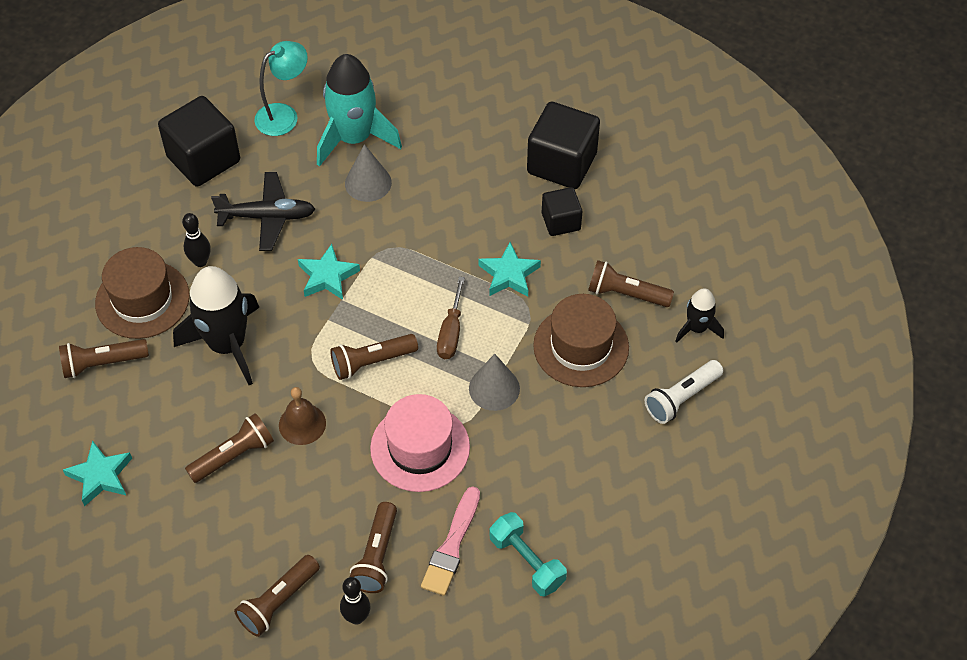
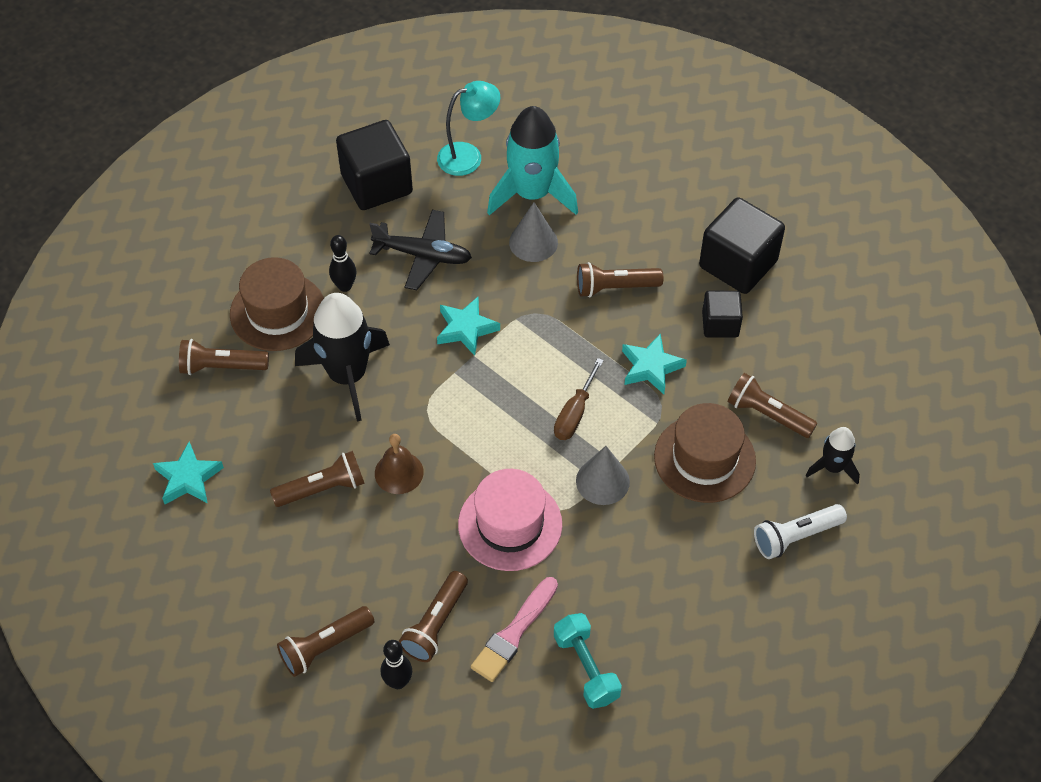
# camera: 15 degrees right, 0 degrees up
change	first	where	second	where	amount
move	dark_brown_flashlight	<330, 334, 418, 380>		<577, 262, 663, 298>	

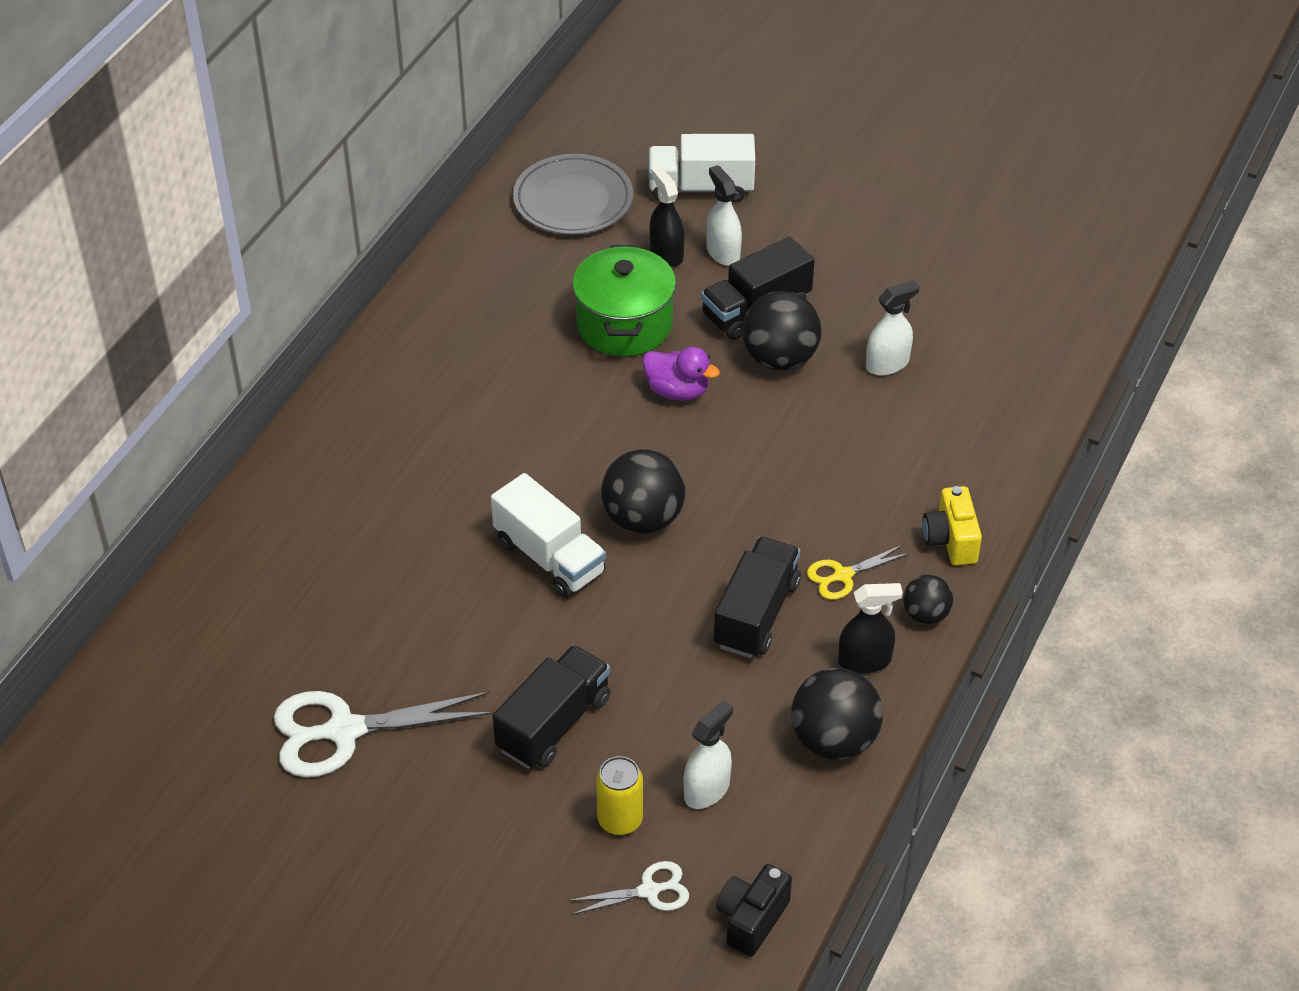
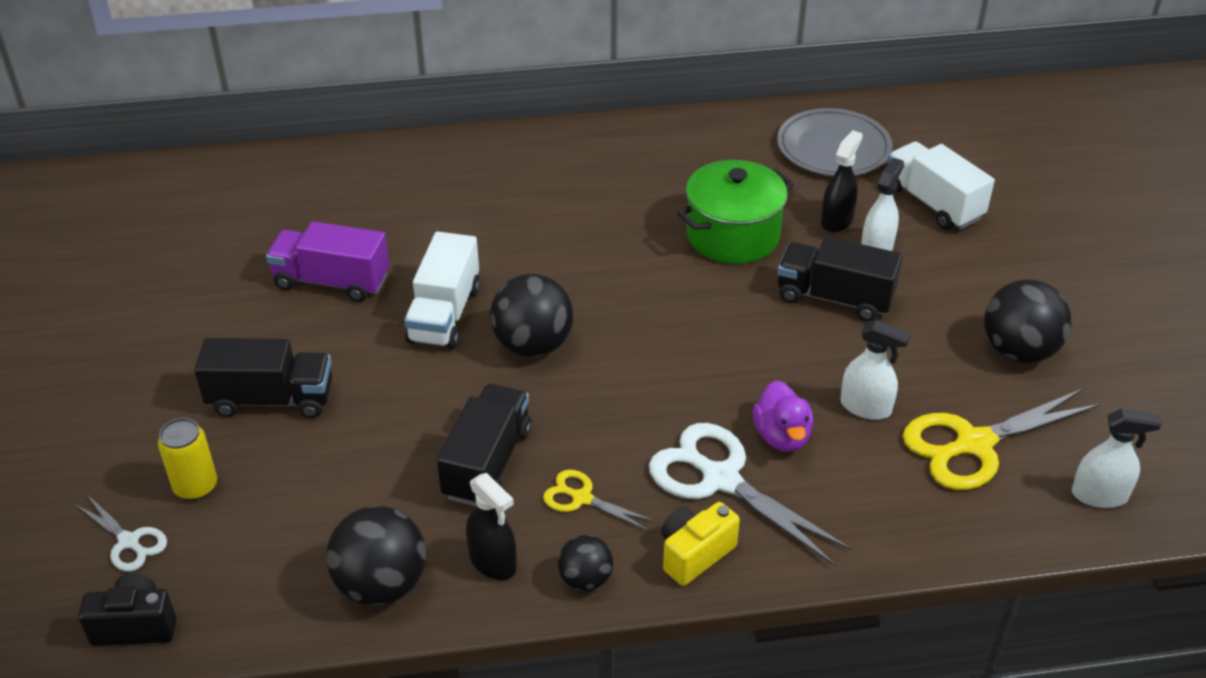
# camera: 55 degrees right, 5 degrees down
change	first	where	second	where	amount
move	pure_white_scissors	<274, 691, 494, 777>		<649, 423, 852, 566>	
move	purple_rubber_duck	<642, 347, 720, 401>		<753, 380, 813, 452>	
move	pure_white_sprayer	<683, 700, 733, 809>		<1072, 408, 1162, 508>	
rotate	jet-black_lorry	<714, 537, 801, 658>		<437, 384, 532, 507>	60 degrees counterclockwise
move	jet-black_sphere	<742, 291, 822, 370>		<984, 279, 1071, 363>	
insert			purple_lorry	<266, 221, 389, 302>	
insert			bright_yellow_scissors	<903, 389, 1101, 490>	

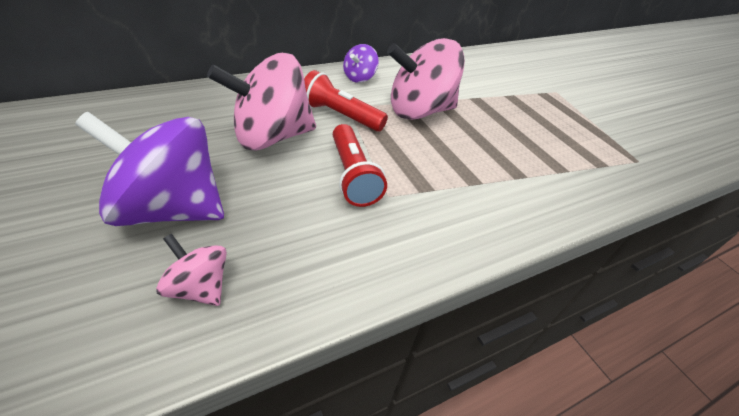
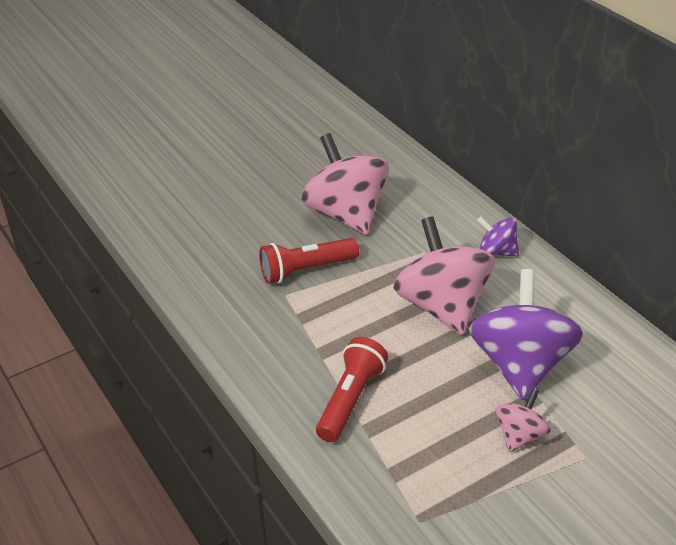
# camera: 90 degrees right, 5 degrees down
change	first	where	second	where	amount
move	purple_toy_top	<75, 112, 224, 226>		<469, 269, 583, 400>	
move	pink_toy_top	<156, 234, 227, 306>		<496, 388, 551, 452>	
move	crimson_flashlight	<304, 70, 388, 131>		<316, 337, 388, 442>	

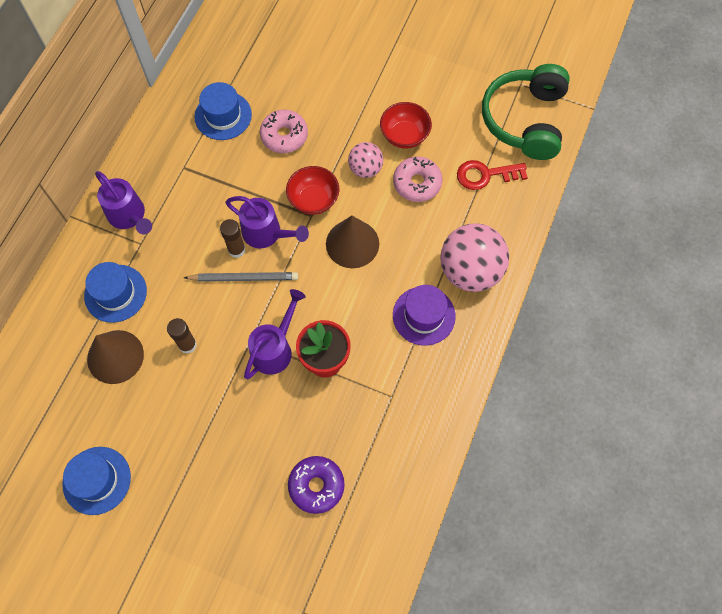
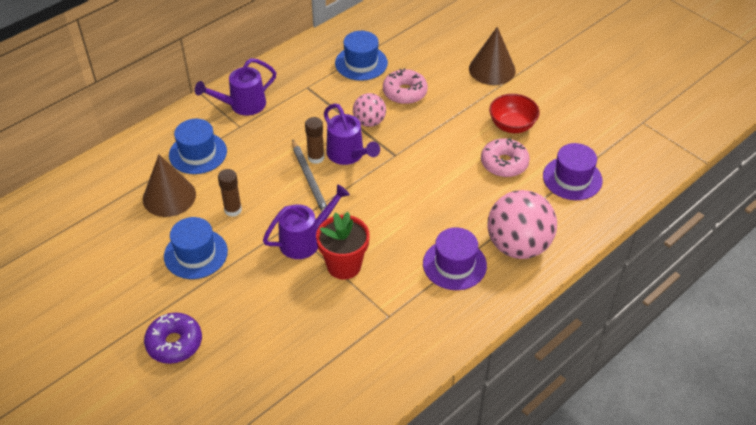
# camera: 25 degrees right, 20 degrees down
change	first	where	second	where	amount
move	cobalt_tall_hat	<62, 447, 131, 515>		<164, 217, 228, 279>	
rotate	purple_sprinkling_can	<95, 171, 152, 234>		<195, 58, 276, 115>	75 degrees clockwise
rotate	gray_wooden_pencil	<184, 272, 298, 282>		<292, 139, 327, 212>	45 degrees clockwise
delete	crimson_serving_bowl	<286, 166, 339, 215>			
move	purple_glazed_donut	<288, 456, 345, 514>		<144, 313, 202, 364>	
move	dark_brown_cone_shape	<326, 216, 379, 268>		<469, 27, 515, 85>	
move	pink_sphere	<348, 142, 383, 178>		<353, 93, 386, 127>	
replace	crimson_latchkey	<457, 160, 528, 190>	purple_tall_hat	<543, 143, 603, 200>	
delete	emerald_headphones	<482, 64, 570, 160>			

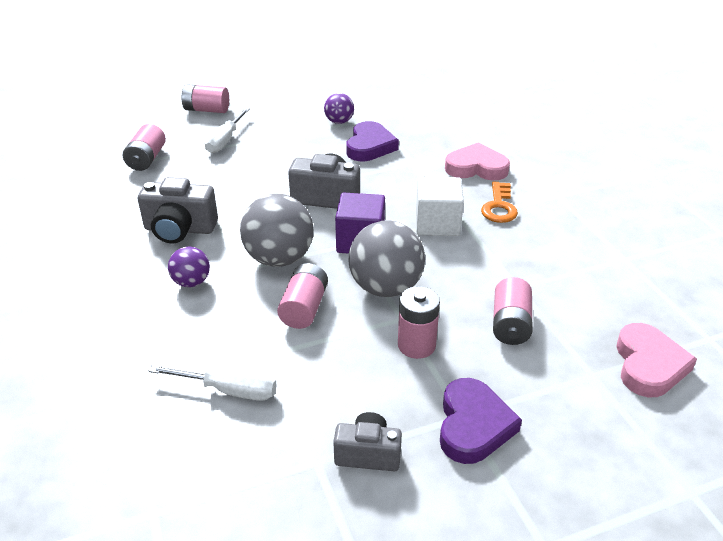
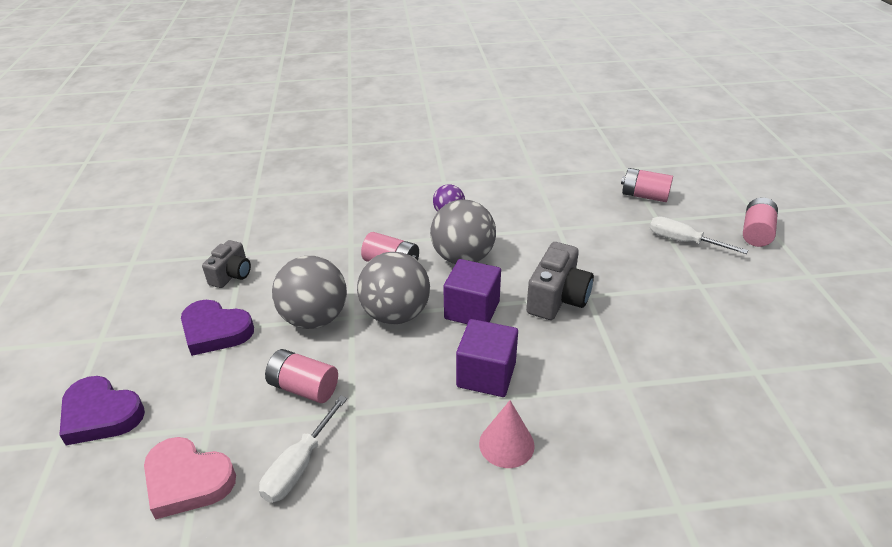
# camera: 105 degrees right, 0 degrees up
change	first	where	second	where	amount
delete	gray_photo_camera	<138, 177, 218, 244>			
move	pure_white_flat_screwdriver	<149, 365, 277, 401>		<259, 395, 347, 503>	
delete	purple_sphere	<324, 93, 354, 124>			
move	purple_heart	<346, 121, 399, 161>		<59, 376, 145, 445>	
replace	pink_battery	<398, 286, 440, 359>	gray_sphere	<272, 256, 347, 329>	
recolor	pure_white_solid_cube	<416, 177, 464, 236>	purple_solid_cube	<456, 319, 518, 397>	
delete	pink_heart	<445, 142, 510, 180>			
replace	orange-coloured_latchkey	<481, 182, 518, 223>	pink_cone_shape	<479, 400, 535, 468>	

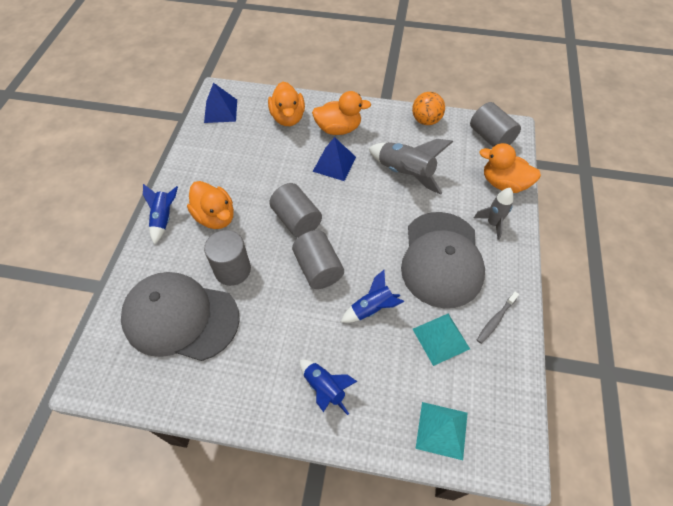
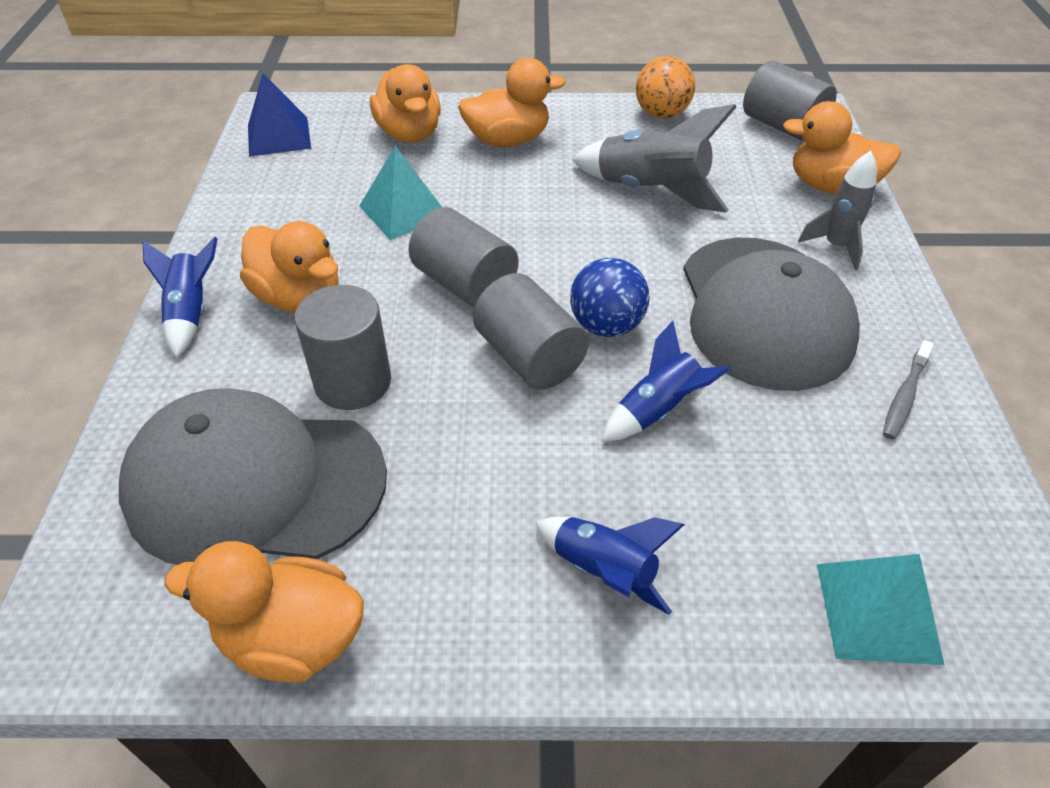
# camera: 10 degrees left, 10 degrees down
change	first	where	second	where	amount
delete	cobalt_pyramid_shape	<312, 137, 356, 181>			
move	turquoise_pyramid_shape	<413, 314, 470, 366>		<360, 146, 442, 240>	
insert			orange-coloured_rubber_duck	<164, 541, 364, 683>	
insert			cobalt_sphere	<570, 258, 650, 337>	

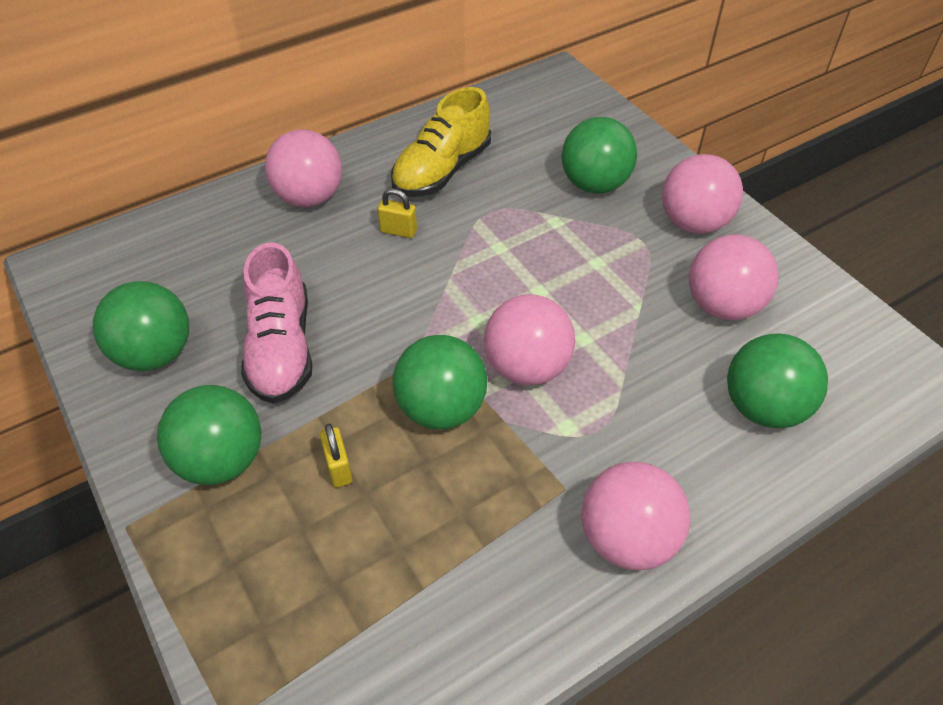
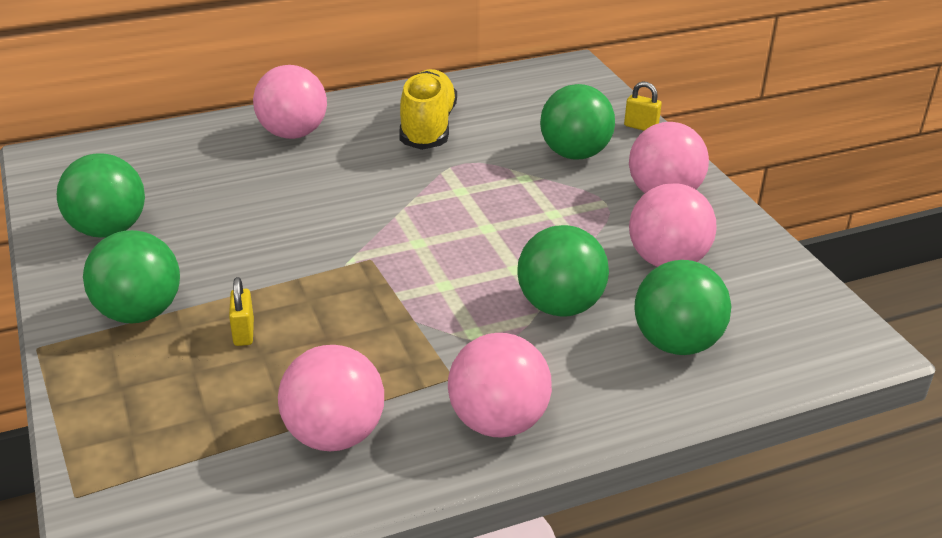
# camera: 10 degrees right, 15 degrees down
change	first	where	second	where	amount
delete	pink_sneaker	<241, 242, 312, 404>			
move	bright_yellow_lock	<377, 189, 417, 238>		<624, 82, 662, 131>	
rotate	bright_yellow_sneaker	<391, 87, 491, 197>		<399, 69, 457, 150>	135 degrees clockwise
move	emerald_sphere	<393, 335, 487, 430>		<517, 225, 609, 317>	
move	pink_sphere	<484, 294, 575, 385>		<278, 345, 384, 451>	

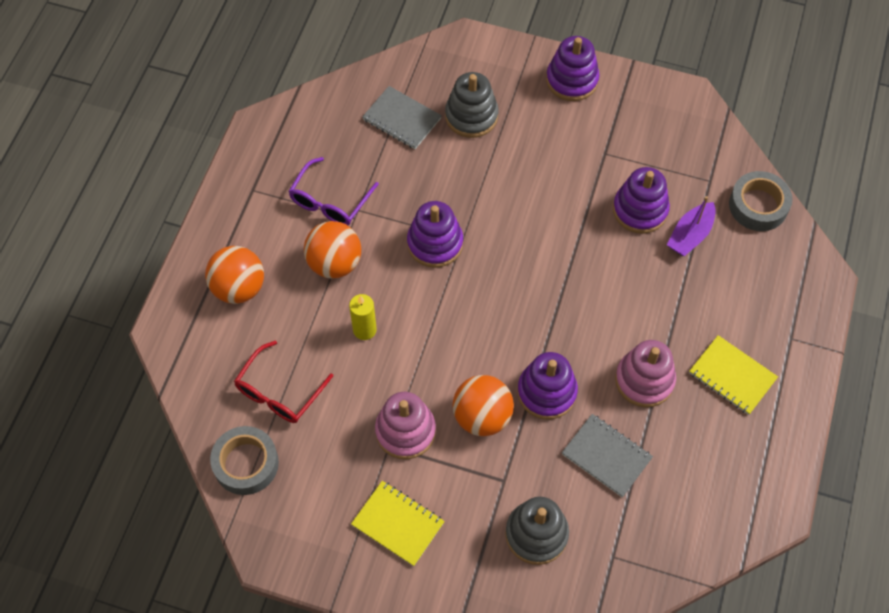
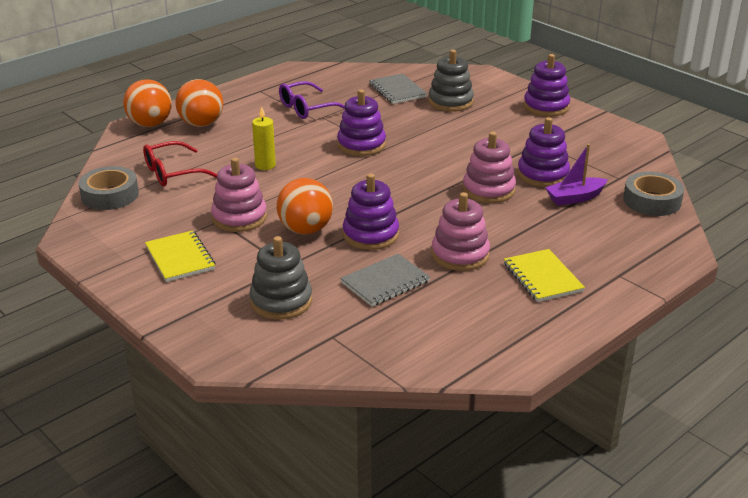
# camera: 30 degrees right, 30 degrees down
change	first	where	second	where	amount
move	orange-coloured_sphere	<304, 221, 361, 279>		<123, 79, 172, 127>	
rotate	gray_exercise_book	<562, 414, 653, 498>		<340, 254, 430, 307>	75 degrees clockwise
insert			pink_ring_stacker	<463, 132, 516, 203>	

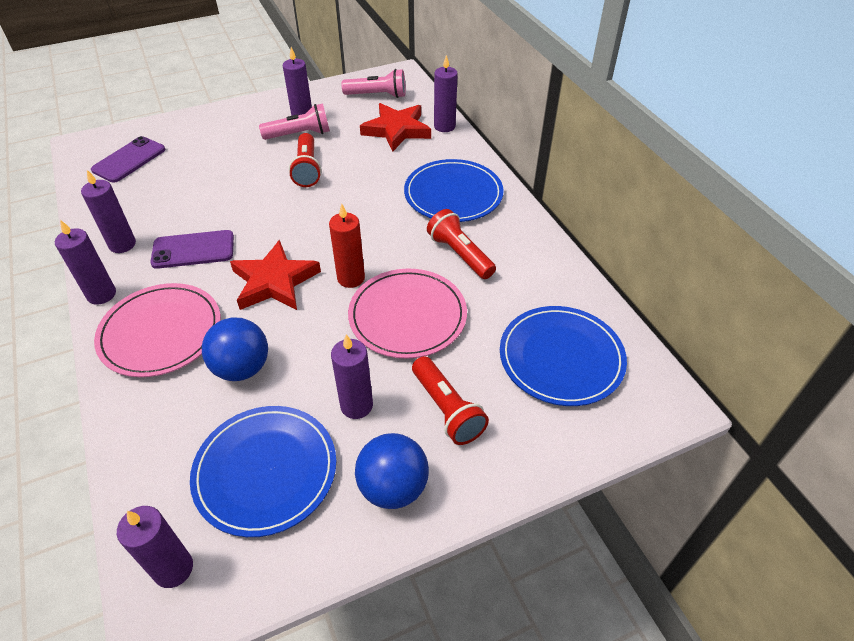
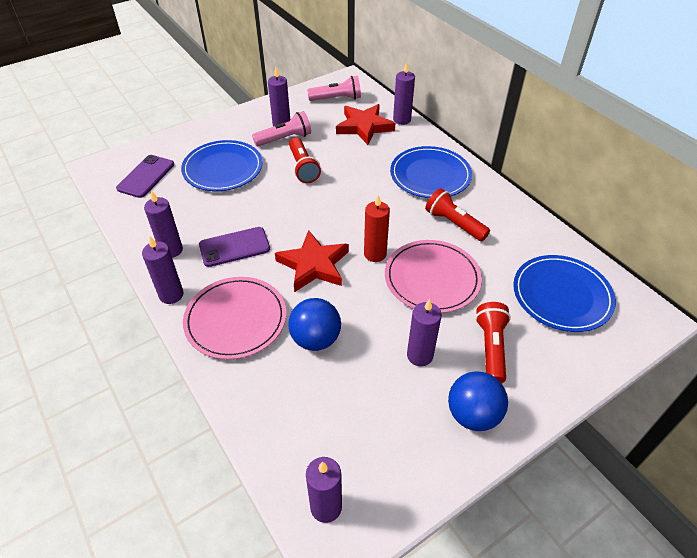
# camera: 10 degrees left, 0 degrees up
change	first	where	second	where	amount
move	cobalt_flat_dish	<190, 406, 336, 537>		<181, 140, 263, 191>	
rotate	crimson_flashlight	<412, 356, 489, 445>		<475, 302, 511, 383>	135 degrees counterclockwise

